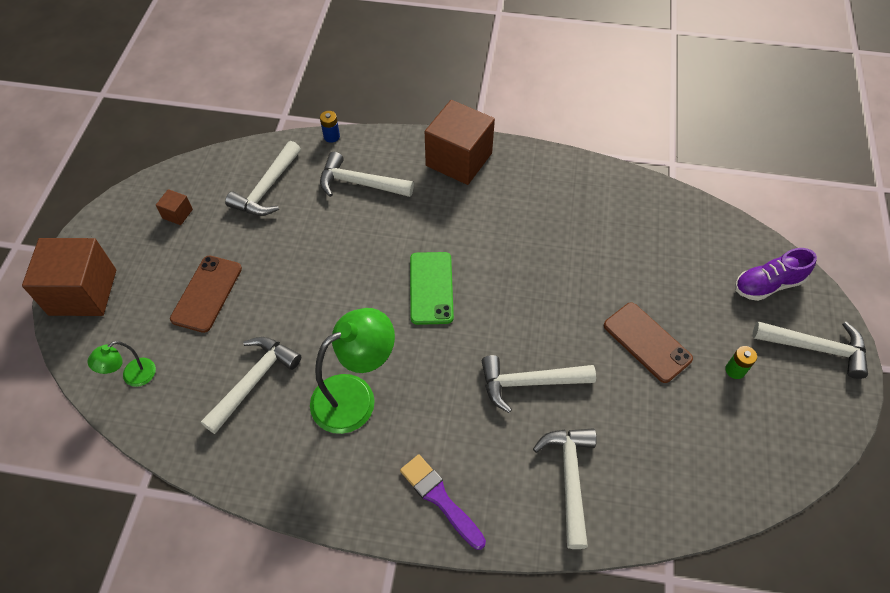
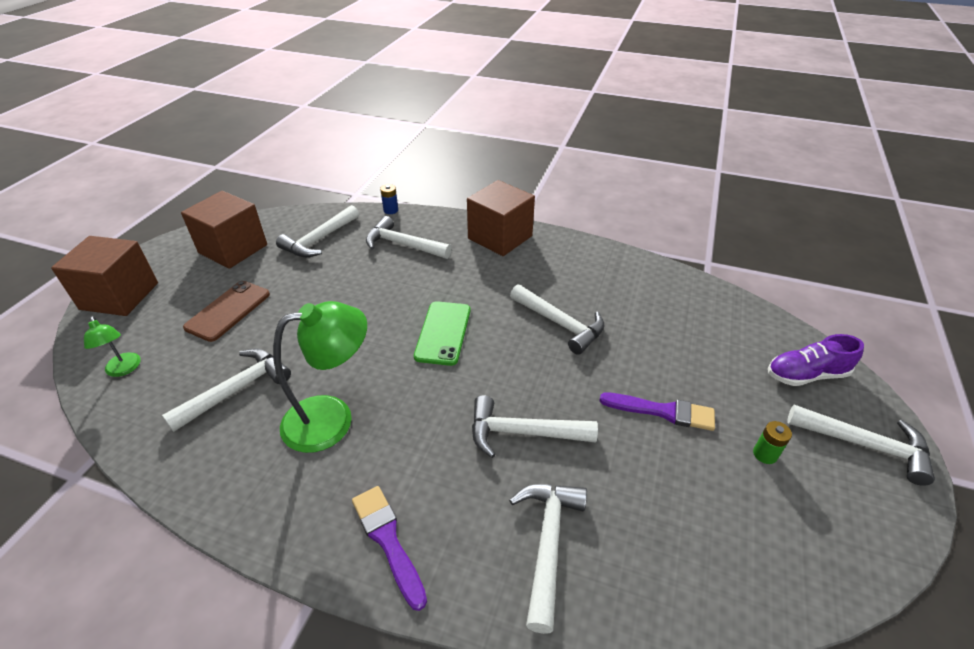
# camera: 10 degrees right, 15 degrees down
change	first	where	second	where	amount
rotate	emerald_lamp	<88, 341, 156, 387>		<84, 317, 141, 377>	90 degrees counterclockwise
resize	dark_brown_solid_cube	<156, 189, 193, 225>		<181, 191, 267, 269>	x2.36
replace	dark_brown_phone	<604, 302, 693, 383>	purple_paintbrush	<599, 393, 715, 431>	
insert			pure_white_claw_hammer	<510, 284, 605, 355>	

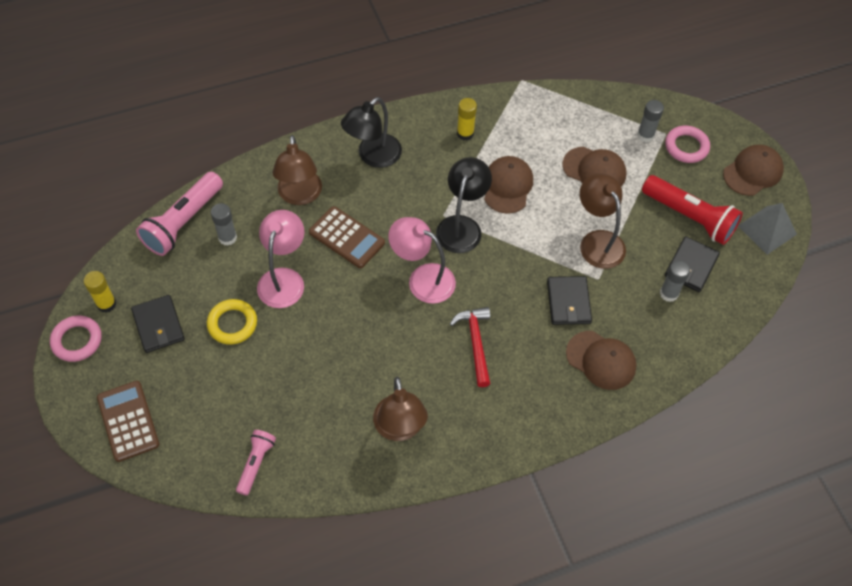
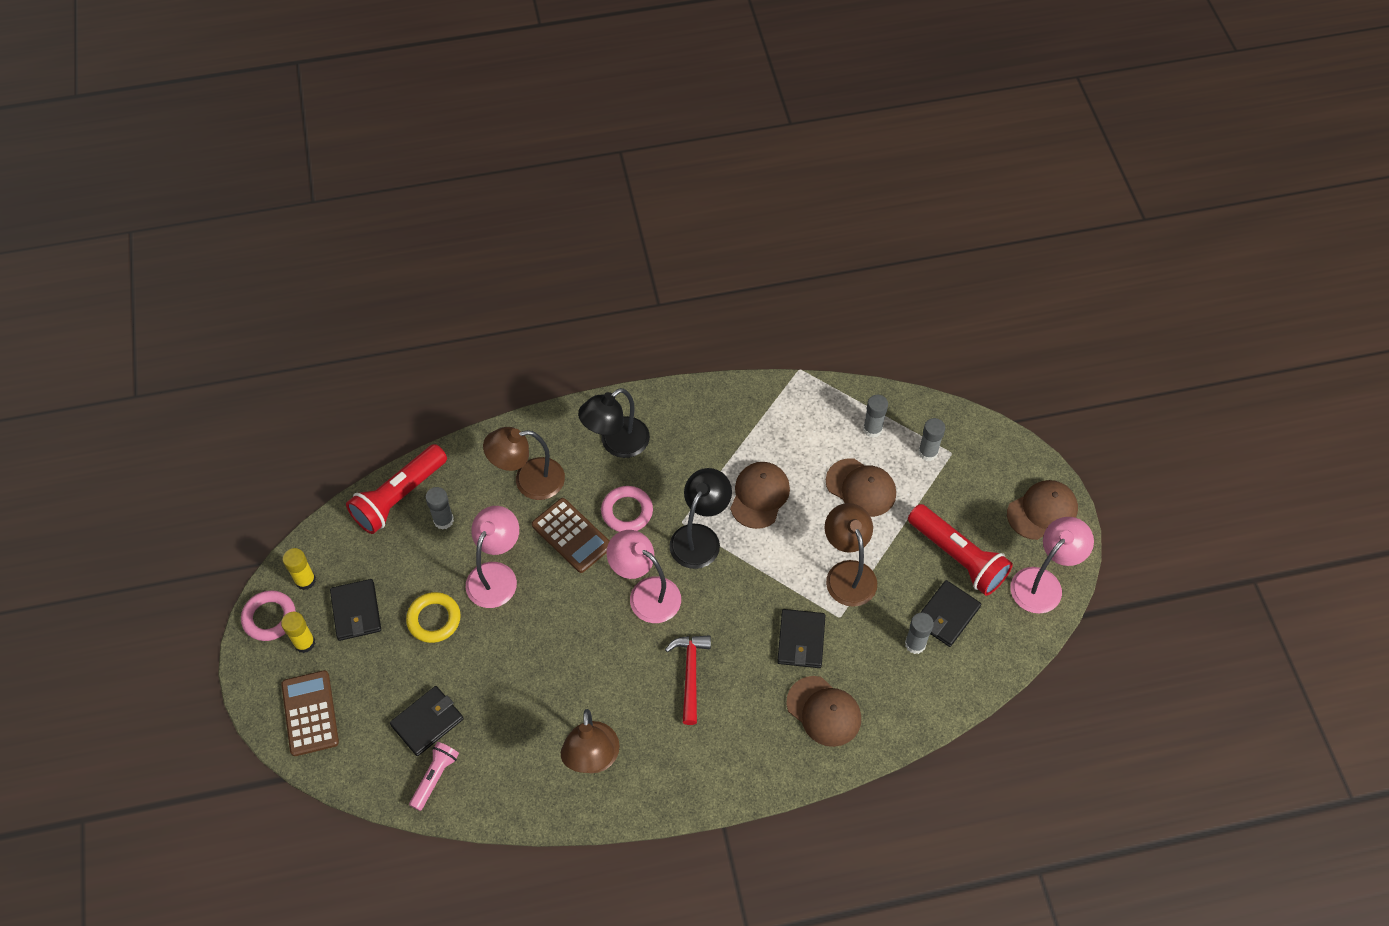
# camera: 10 degrees right, 0 degrees up
change	first	where	second	where	amount
recolor	pink_flashlight	<136, 172, 223, 256>	crimson_flashlight	<346, 444, 447, 534>	
rotate	dark_brown_lamp	<273, 135, 322, 205>		<483, 427, 565, 500>	75 degrees clockwise
move	bright_yellow_stick_of_glue	<457, 98, 477, 141>		<281, 612, 315, 653>	
move	pink_torus	<665, 126, 710, 163>		<601, 486, 653, 532>	
replace	gray_pyramid_shape	<738, 203, 797, 255>	pink_lamp	<1011, 517, 1094, 614>	
insert			jet-black_card_wallet	<390, 686, 464, 756>	
insert			gray_stick_of_glue	<863, 395, 888, 438>	

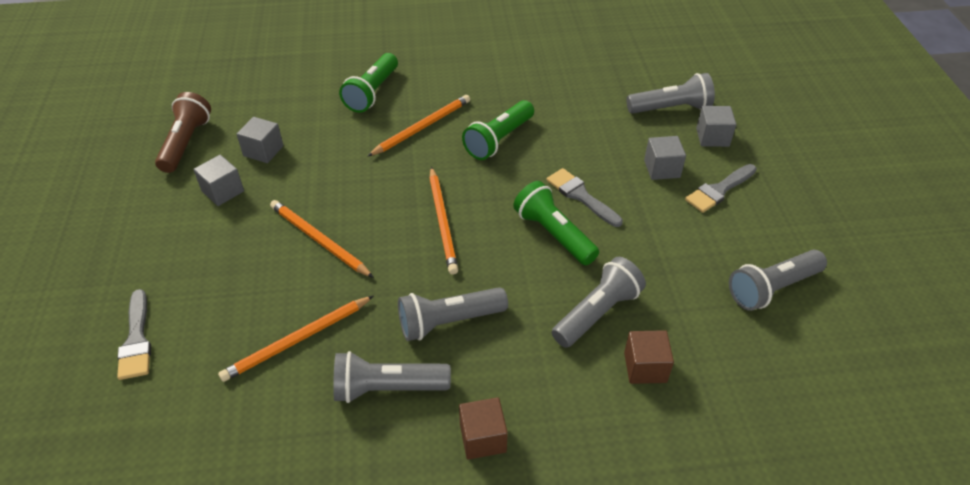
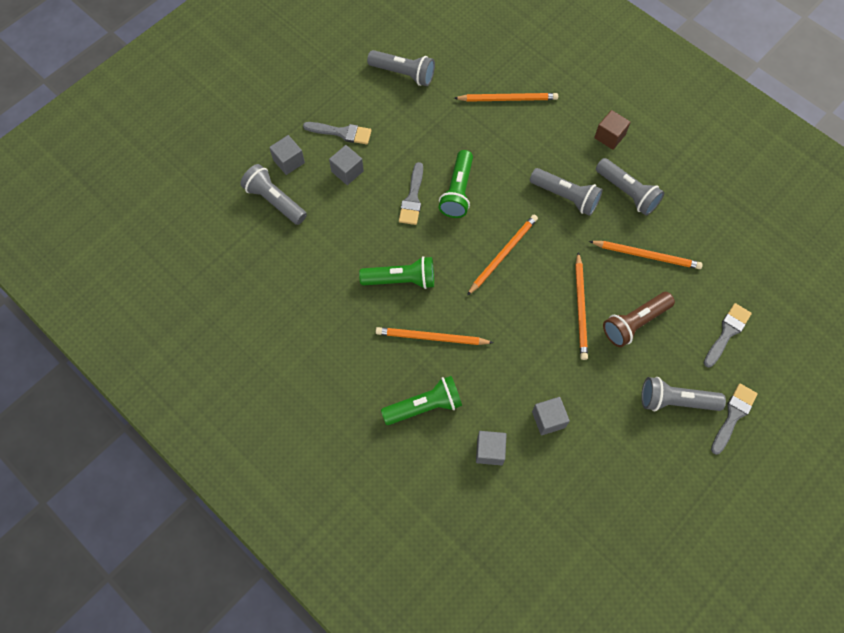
# camera: 130 degrees left, 20 degrees up
change	first	where	second	where	amount
move	dark_brown_flashlight	<155, 92, 211, 173>		<603, 292, 675, 347>	
move	gray_solid_cube	<193, 155, 244, 206>		<476, 431, 507, 465>	
move	gray_flashlight	<552, 257, 646, 348>		<641, 377, 726, 411>	
replace	dark_brown_solid_cube	<624, 330, 674, 384>	orange-coloured_wooden_pencil	<454, 93, 558, 102>	
insert			gray_paintbrush	<711, 384, 758, 455>	

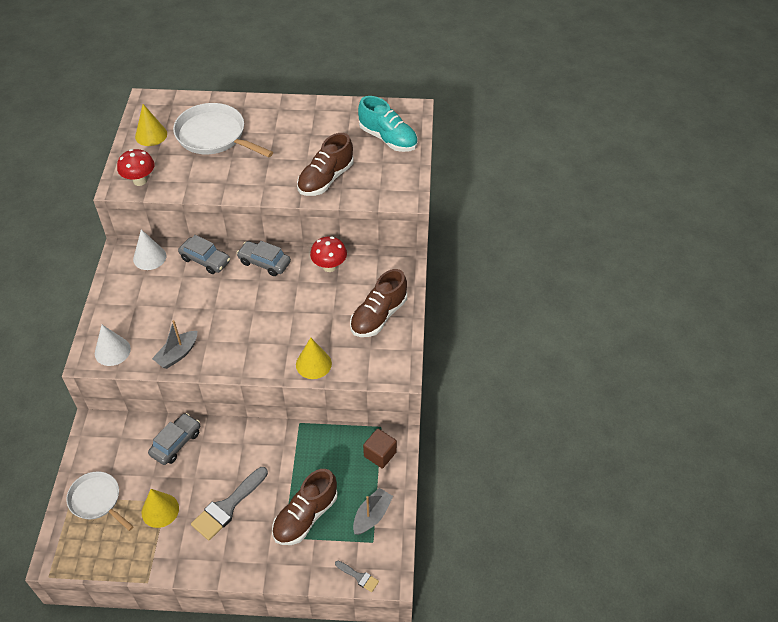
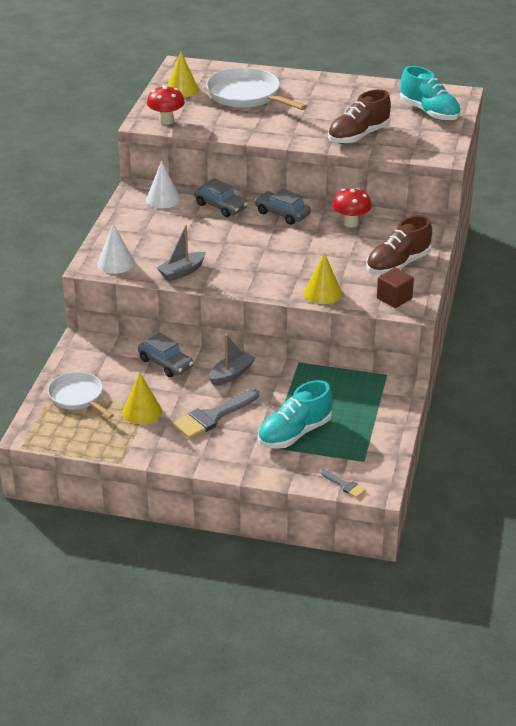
# camera: 10 degrees right, 15 degrees down
change	first	where	second	where	amount
rotate	gray_car	<148, 413, 200, 465>		<138, 332, 193, 377>	90 degrees clockwise
recolor	dark_brown_sneaker	<272, 469, 338, 545>	turquoise_sneaker	<258, 380, 333, 449>	
move	gray_toy_boat	<353, 488, 393, 535>		<209, 334, 255, 386>	
move	dark_brown_solid_cube	<363, 429, 397, 468>		<377, 268, 414, 308>	

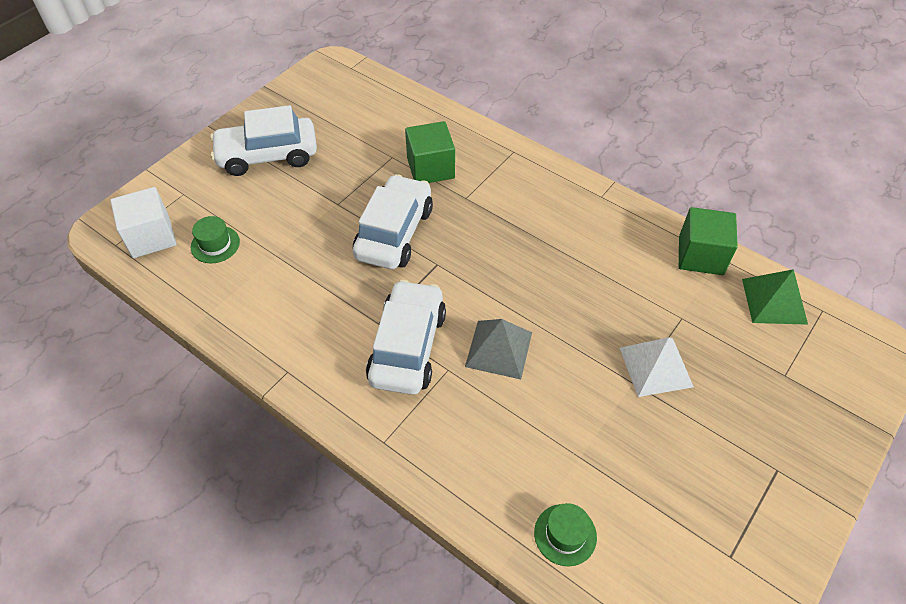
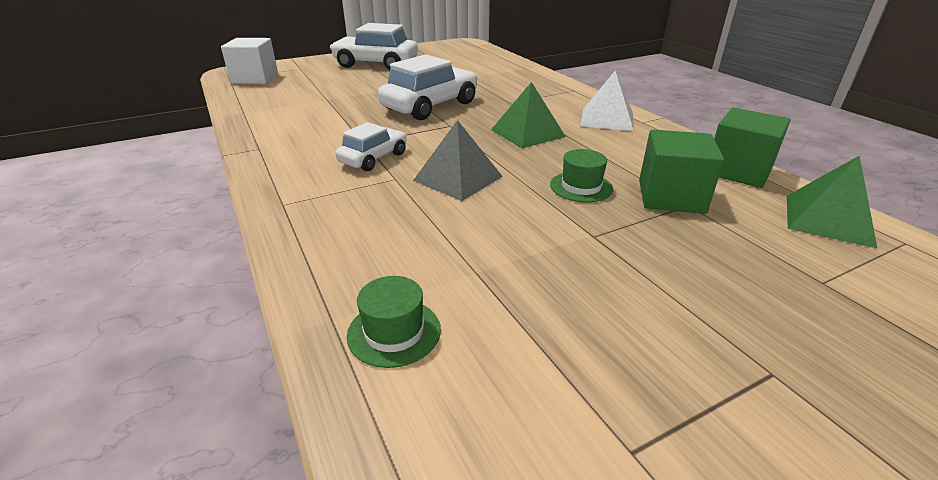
# camera: 25 degrees right, 20 degrees down
change	first	where	second	where	amount
move	emerald_tall_hat	<191, 216, 240, 263>		<550, 149, 613, 202>	
resize	pure_white_car	<366, 280, 446, 395>		<335, 122, 407, 171>	x0.58
move	emerald_solid_cube	<405, 121, 455, 183>		<639, 130, 724, 214>	
move	pure_white_pyramid_shape	<620, 337, 694, 397>		<580, 71, 634, 131>	
insert			emerald_pyramid_shape	<491, 82, 566, 148>	

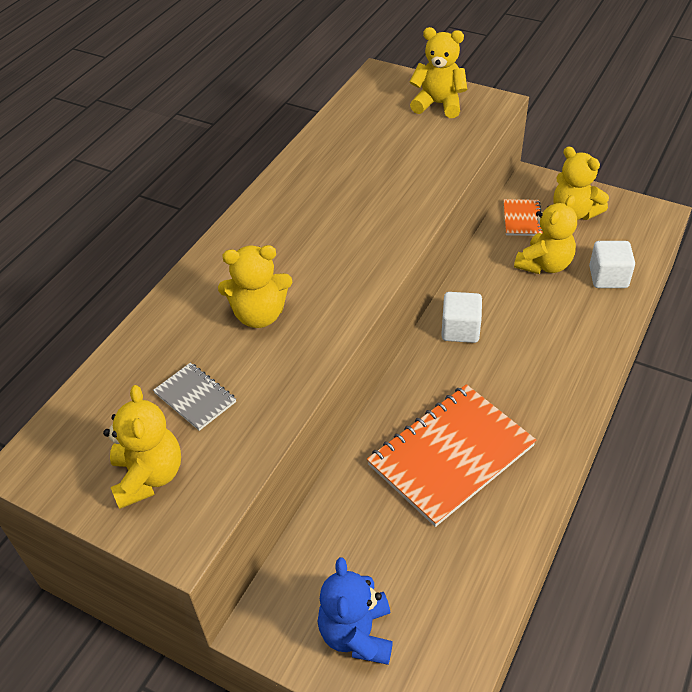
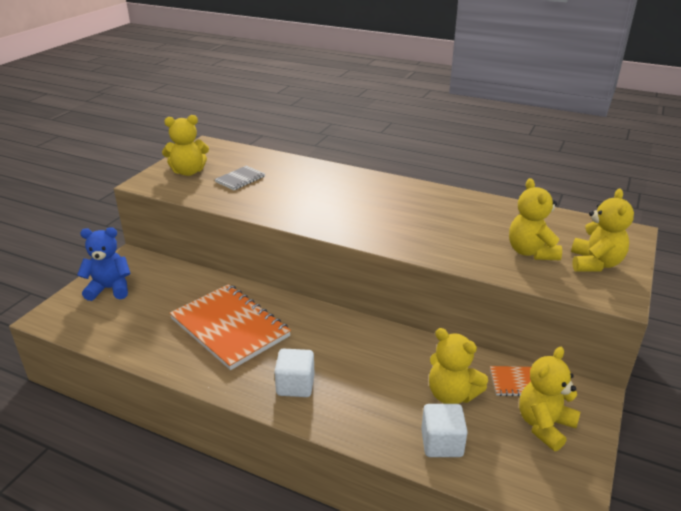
# camera: 85 degrees right, 15 degrees down
change	first	where	second	where	amount
move	bright_yellow_teddy	<218, 245, 292, 328>		<509, 178, 562, 260>	
move	pure_white_solid_cube	<441, 292, 482, 343>		<274, 349, 314, 397>	

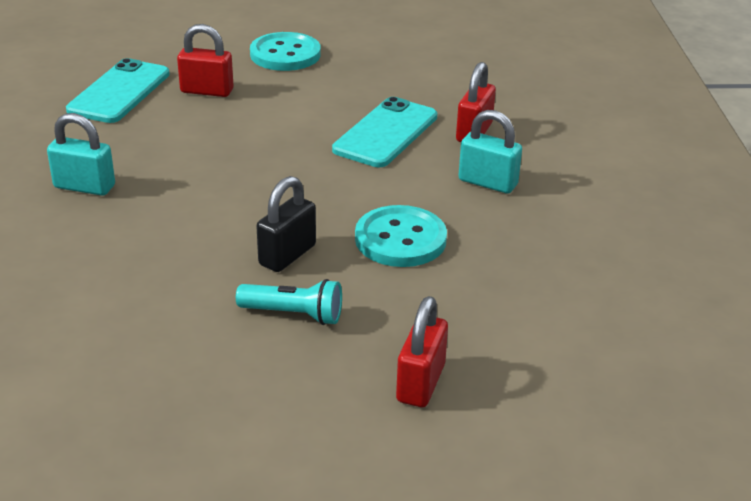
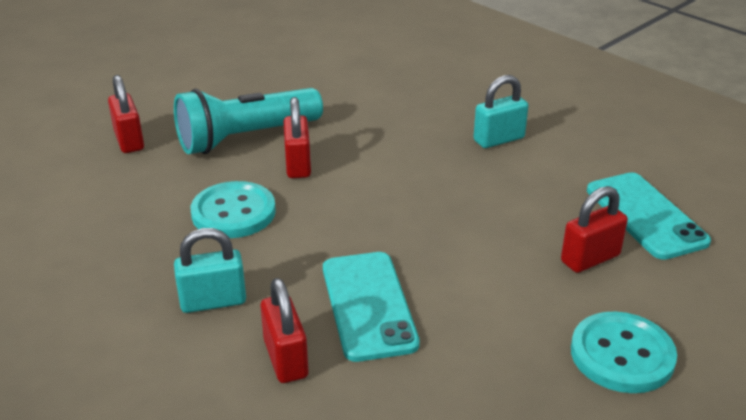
# camera: 140 degrees right, 0 degrees up
change	first	where	second	where	amount
resize	turquoise_flashlight	<236, 279, 342, 325>		<174, 88, 323, 154>	x1.89
recolor	jet-black_lock	<256, 176, 316, 272>	crimson_lock	<283, 97, 311, 178>	

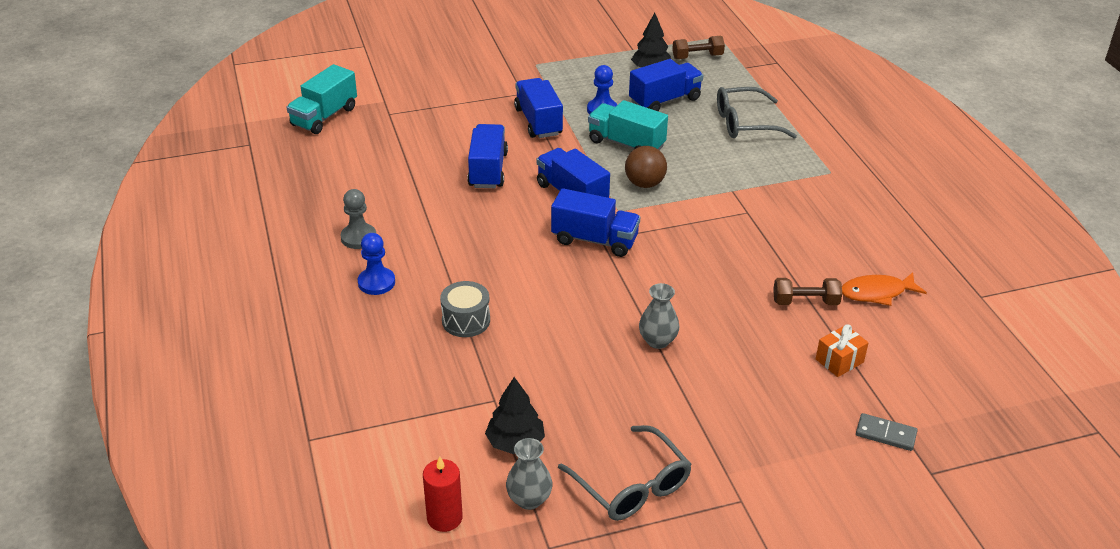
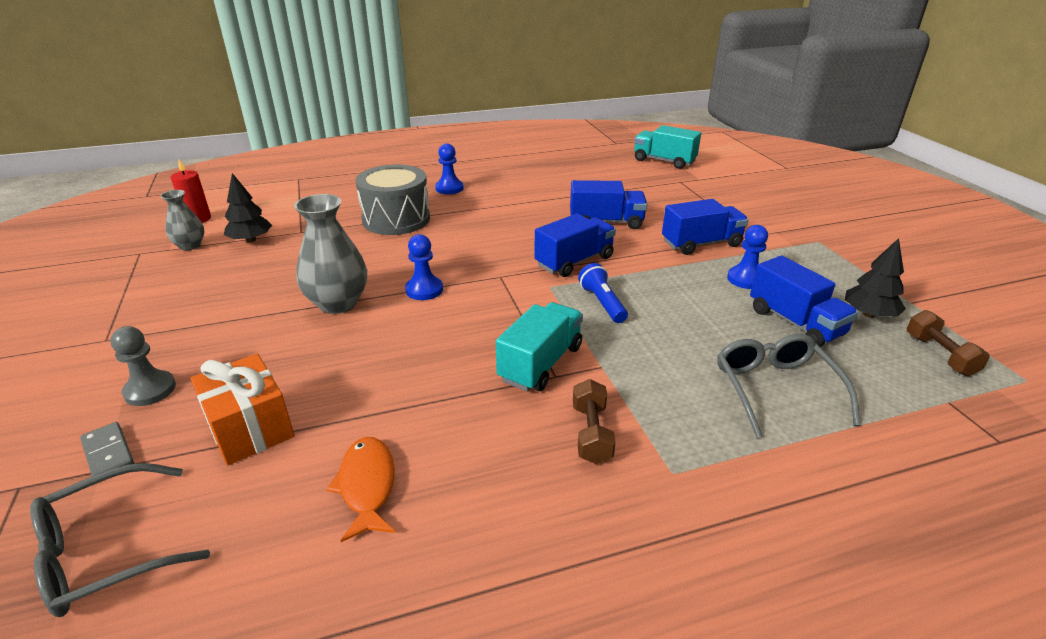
# camera: 90 degrees right, 5 degrees down
change	first	where	second	where	amount
move	gray_game_pawn	<341, 189, 376, 249>		<111, 326, 176, 406>	
resize	gray_drum	<440, 281, 490, 337>		<355, 165, 430, 235>	x1.74
delete	cobalt_lorry	<551, 188, 640, 257>			
move	gray_eyeglasses	<558, 425, 692, 521>		<30, 463, 210, 617>	
move	turquoise_lorry	<588, 100, 668, 150>		<496, 302, 583, 391>	
replace	dark_brown_sphere	<625, 146, 667, 188>	cobalt_flashlight	<578, 263, 628, 323>	
resize	gray_flower_vase	<639, 283, 679, 349>		<294, 194, 367, 314>	x1.68
move	dark_brown_hand_weight	<773, 278, 842, 305>		<573, 379, 616, 464>	
resize	orange-coloured_present	<816, 324, 869, 377>		<191, 354, 294, 465>	x1.63
rotate	gray_domino_tile	<856, 413, 918, 451>		<80, 422, 134, 476>	60 degrees counterclockwise
insert			cobalt_game_pawn	<405, 234, 443, 300>	

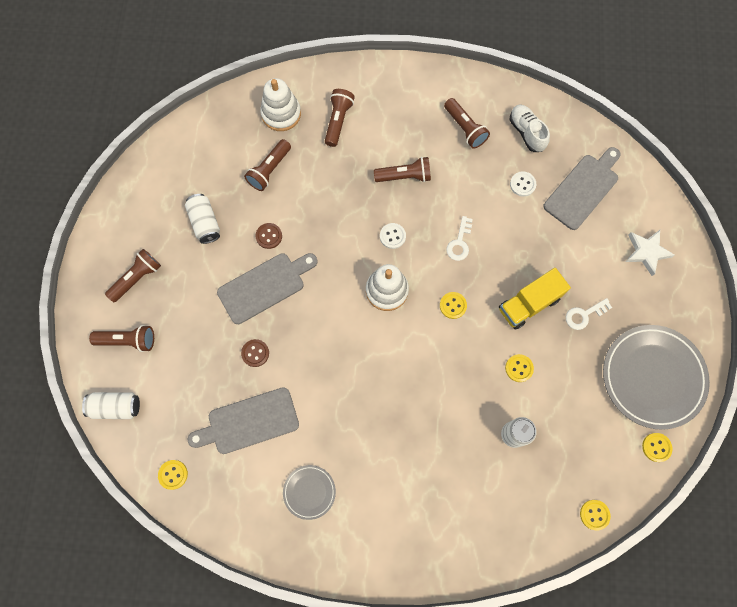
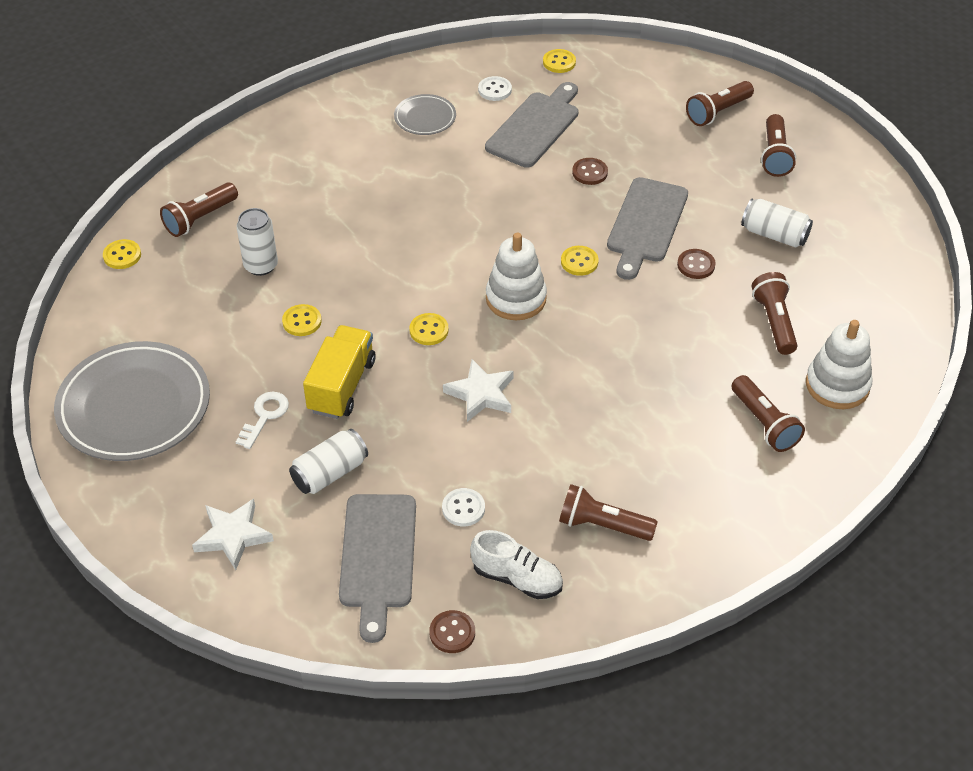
# camera: 140 degrees right, 25 degrees down
change	first	where	second	where	amount
move	pure_white_tin	<82, 392, 140, 419>		<289, 429, 368, 494>	
move	dark_brown_flashlight	<374, 157, 431, 182>		<160, 183, 238, 237>	
move	pure_white_button	<380, 223, 406, 249>		<478, 76, 512, 101>	
replace	pure_white_latchkey	<446, 216, 473, 261>	pure_white_five-pointed_star	<443, 359, 514, 422>	
move	bright_yellow_button	<642, 433, 673, 462>		<561, 246, 598, 276>	
insert			dark_brown_button	<429, 610, 475, 653>	

